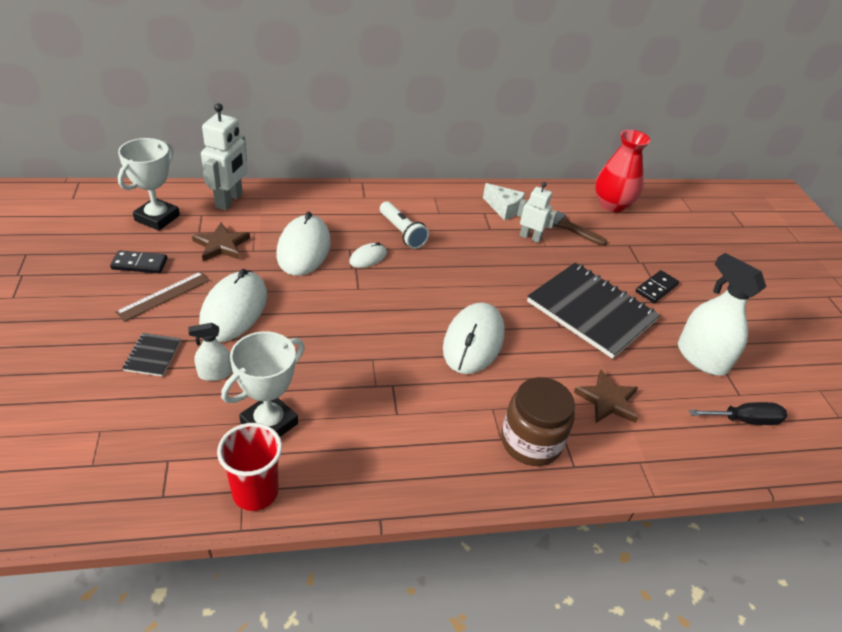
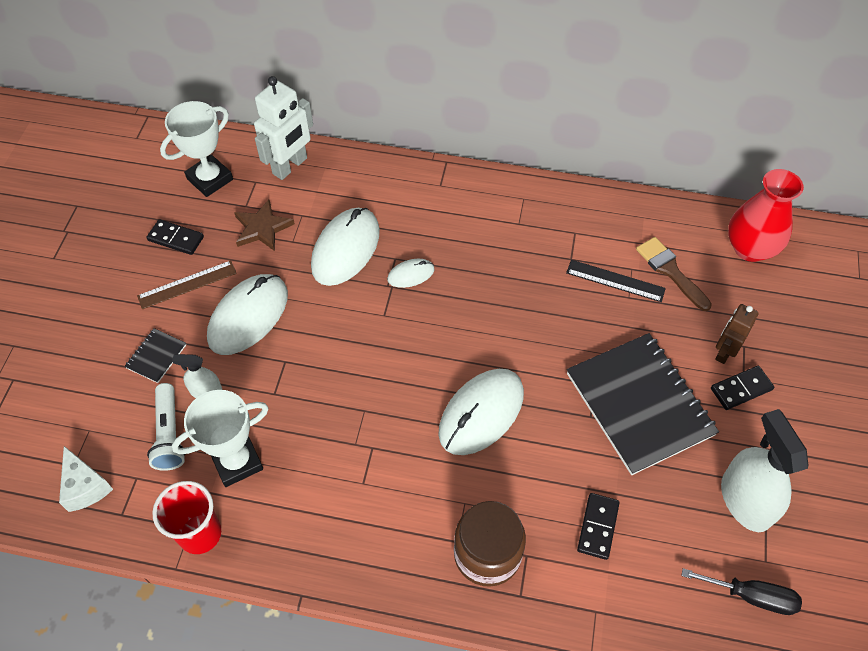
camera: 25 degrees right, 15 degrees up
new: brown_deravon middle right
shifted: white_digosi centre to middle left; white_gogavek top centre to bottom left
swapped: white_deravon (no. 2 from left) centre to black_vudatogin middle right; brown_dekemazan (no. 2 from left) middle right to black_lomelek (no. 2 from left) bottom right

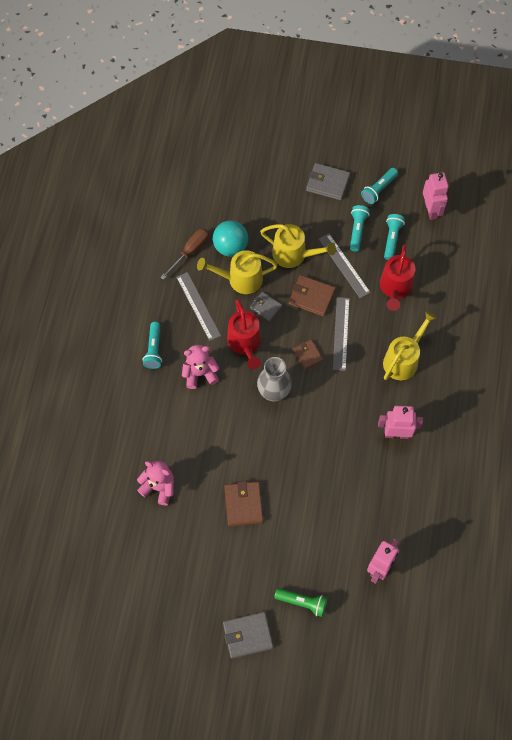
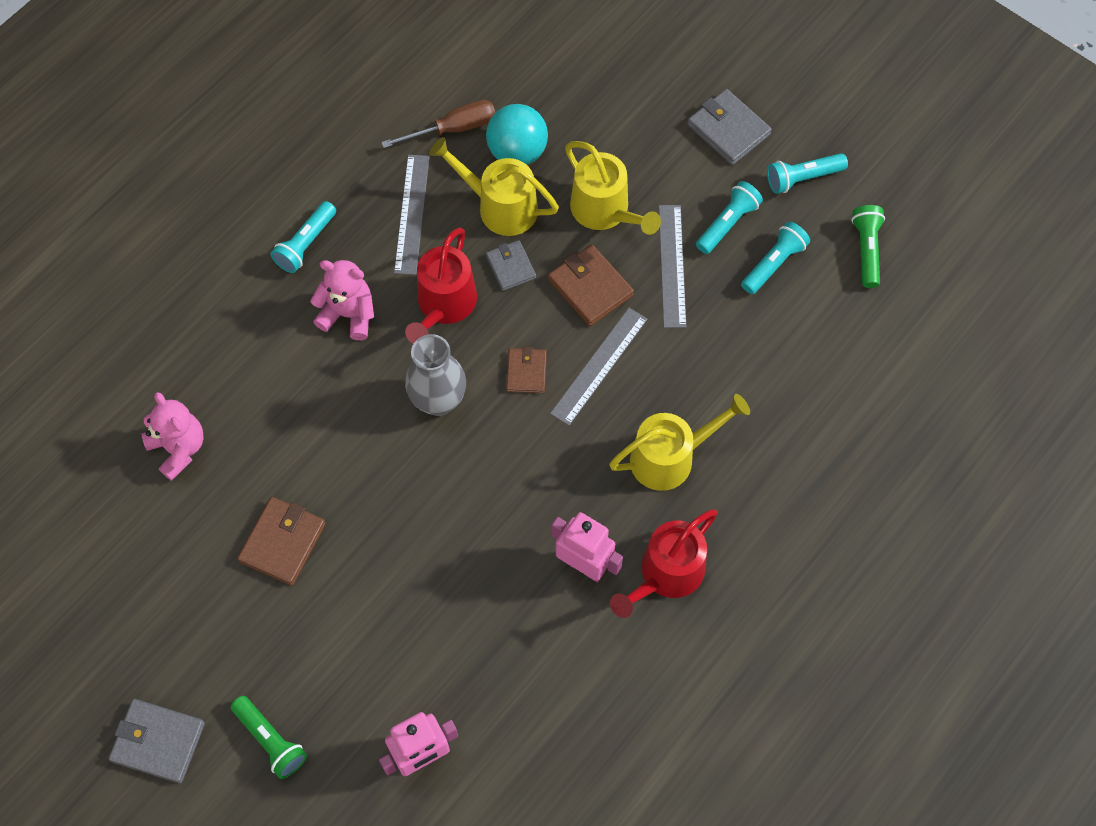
camera: 30 degrees right, 0 degrees up
shifted: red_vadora (no. 2 from left) middle right to bottom centre
swapped: pink_deravon (no. 3 from left) top right to green_digosi (no. 2 from left) top right

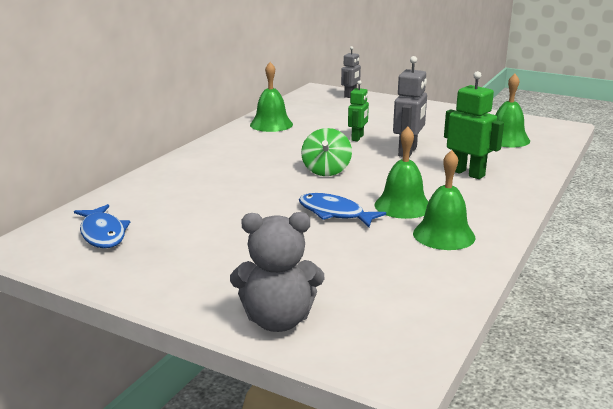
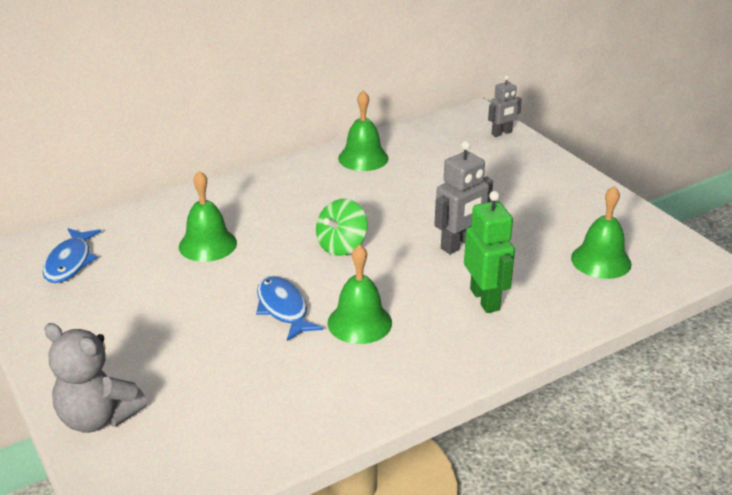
camera: 30 degrees right, 10 degrees up
gone: green_deravon (no. 1 from left) top centre
shifted: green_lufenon (no. 3 from left in the first image) middle right to green_lufenon (no. 1 from left) middle left

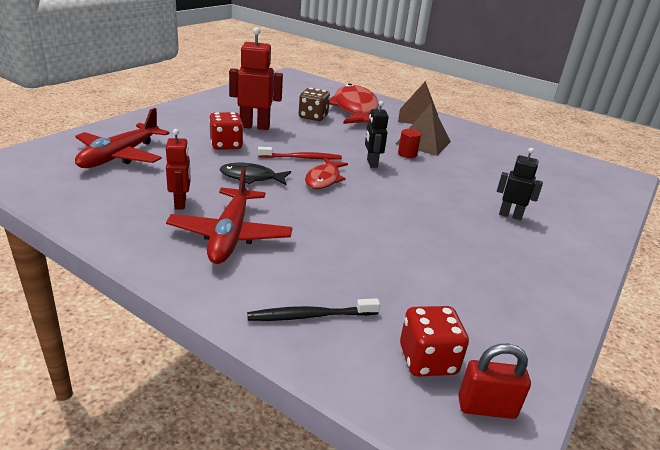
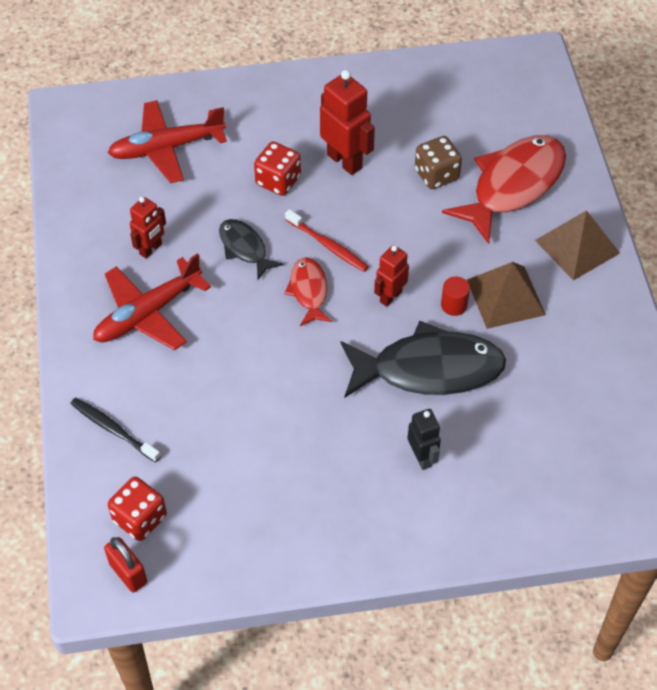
camera: 50 degrees right, 25 degrees up
new: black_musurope (no. 2 from left) centre
repainted: black_deravon (no. 1 from left) top centre to red_deravon (no. 3 from left) centre
rotated: red_musurope (no. 1 from left) centre = centre 105 degrees clockwise

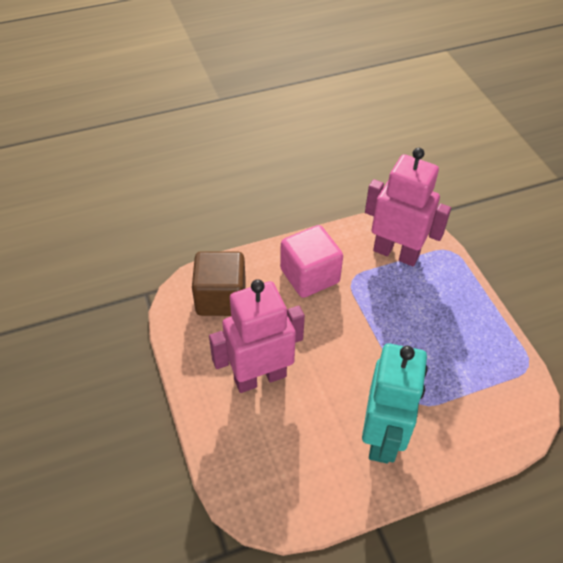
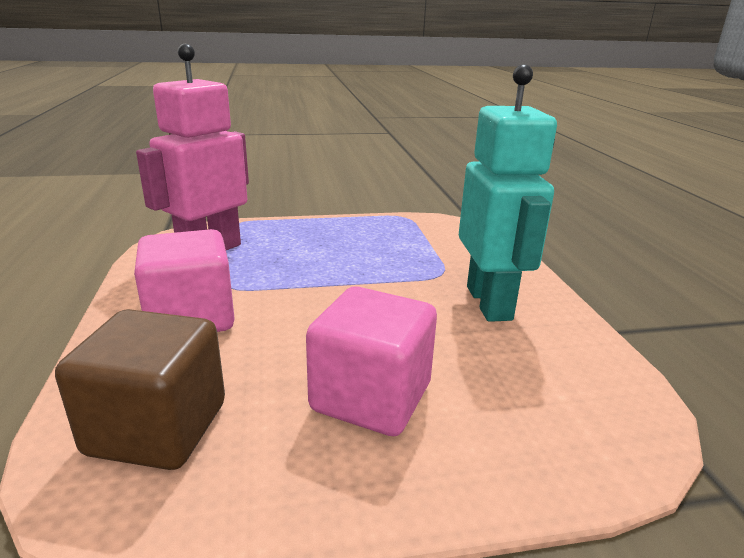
camera: 80 degrees left, 25 degrees down
swapped: pink_deravon (no. 1 from left) centre to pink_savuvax (no. 2 from left) centre
rotated: turquoise_deravon bottom right = middle right 60 degrees clockwise

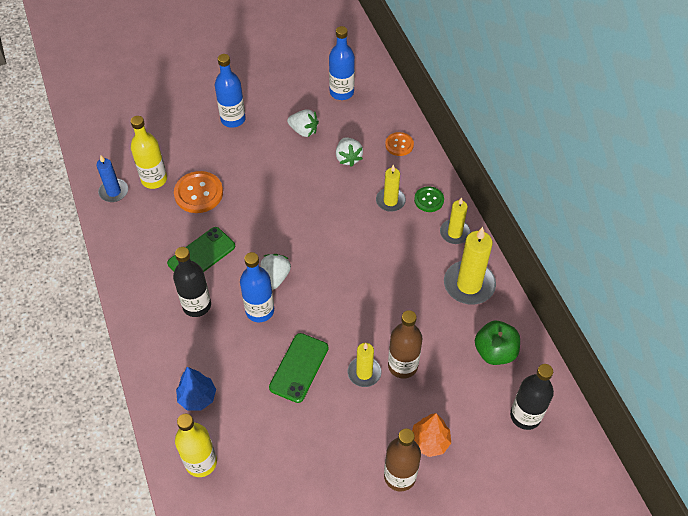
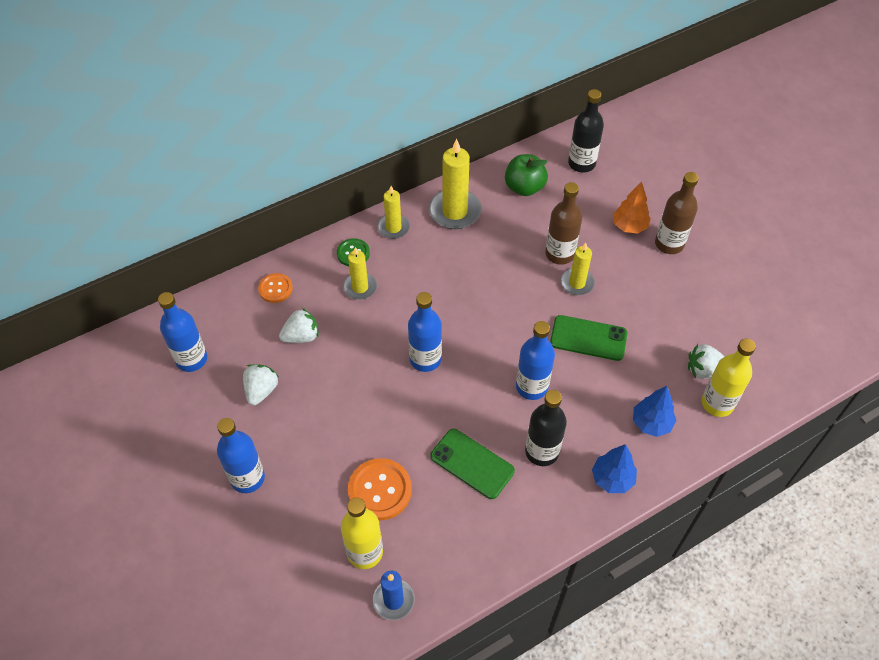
camera: 100 degrees left, 0 degrees up
new: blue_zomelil (no. 3 from left) centre; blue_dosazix (no. 1 from left) bottom right
shifted: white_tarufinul (no. 1 from left in the first image) centre to white_tarufinul (no. 3 from left) middle right

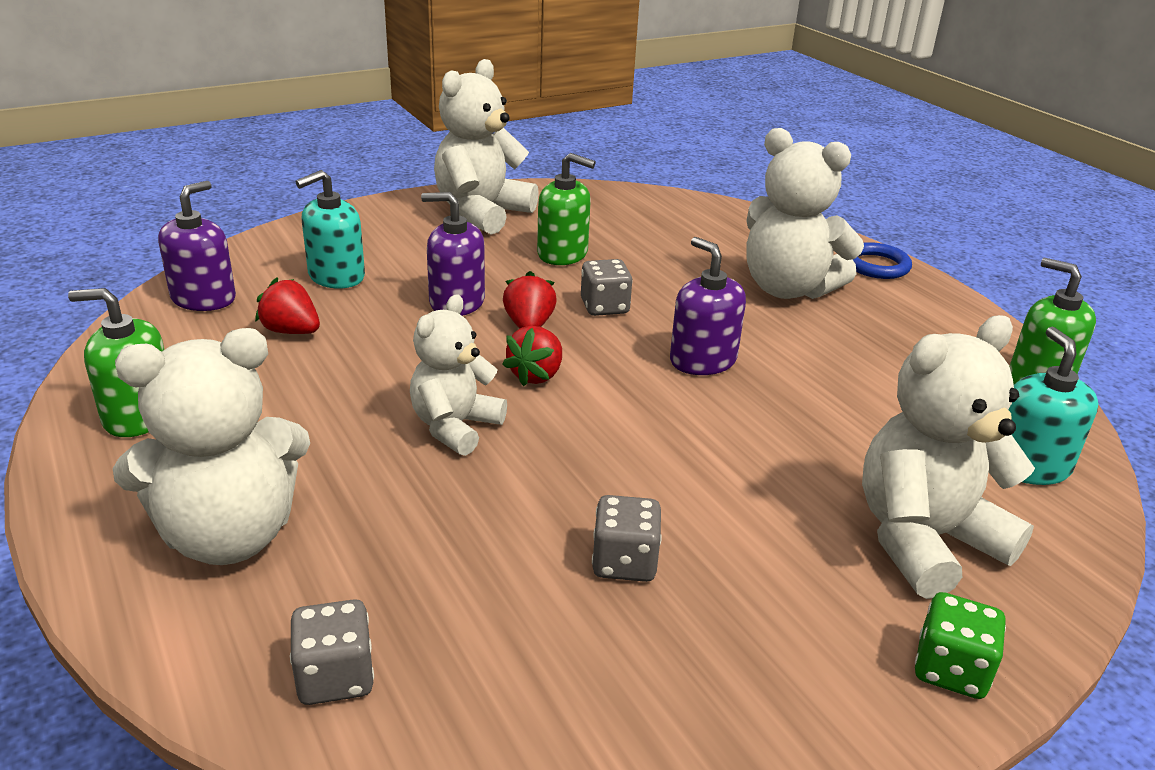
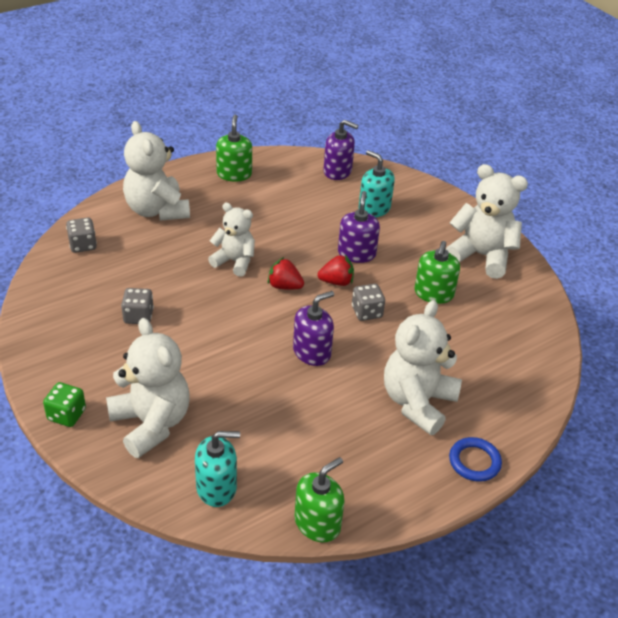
camera: 85 degrees right, 10 degrees up
gone: red_tarufinul (no. 1 from left) middle left

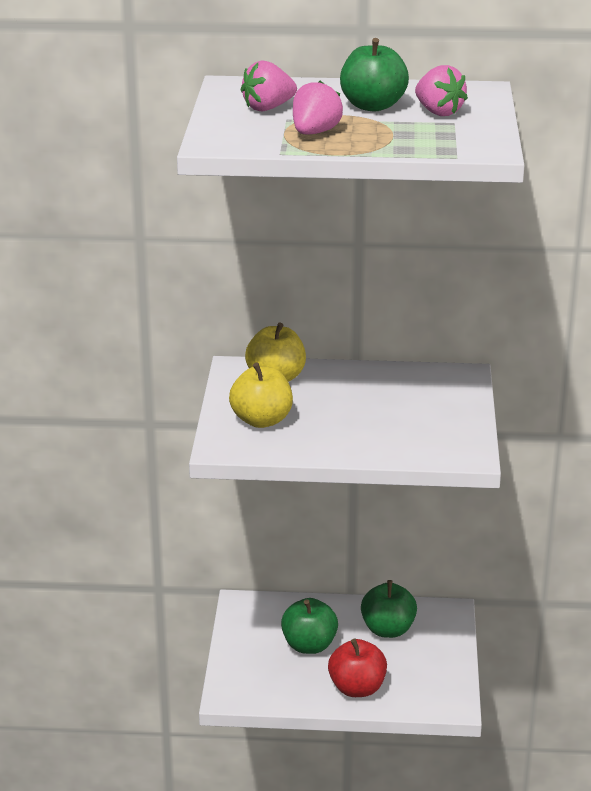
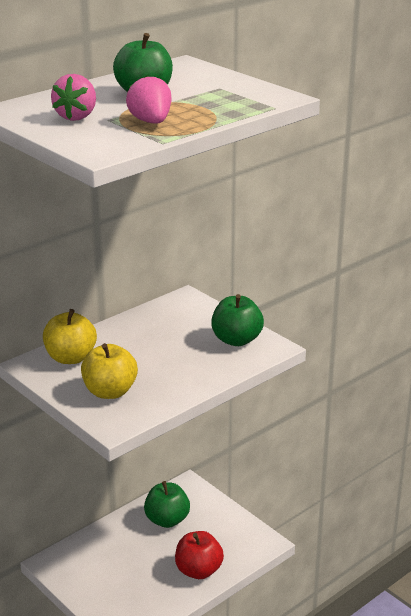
camera: 45 degrees left, 0 degrees up
gone: pink_tarufinul (no. 3 from left) top right
shifted: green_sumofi (no. 1 from left in the first image) bottom centre to green_sumofi (no. 3 from left) centre

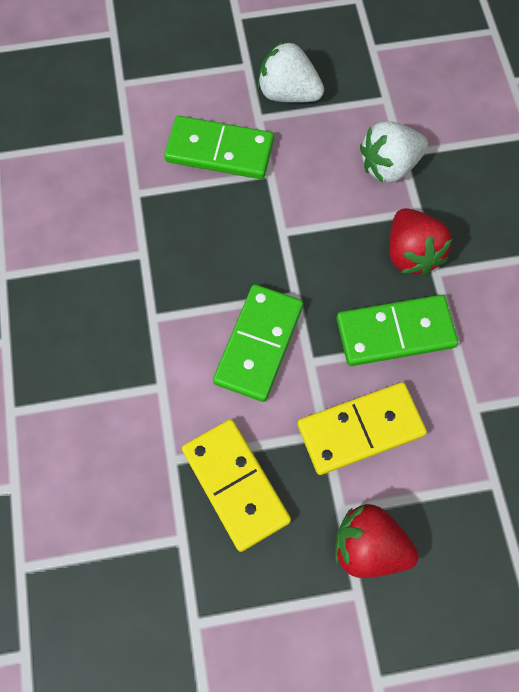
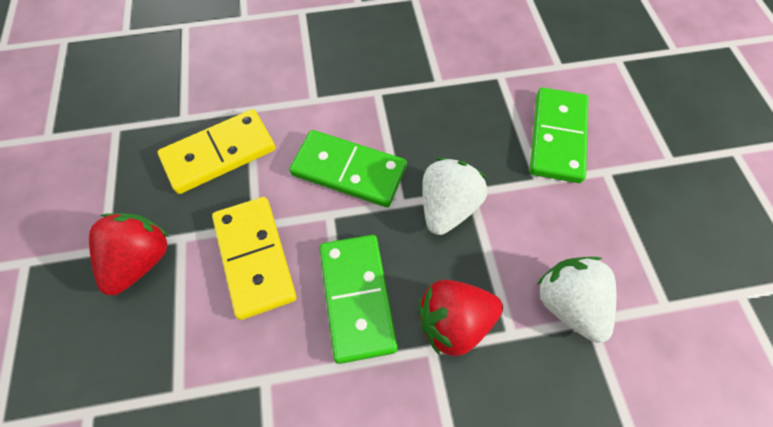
camera: 90 degrees right, 5 degrees down
shifted: white_tarufinul (no. 1 from left) top centre to centre

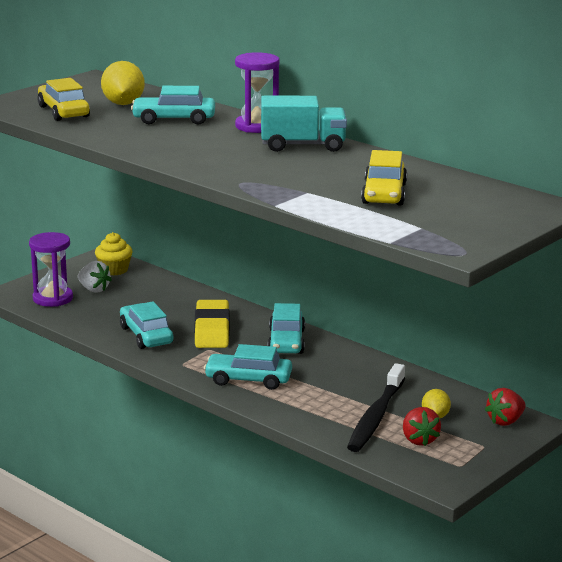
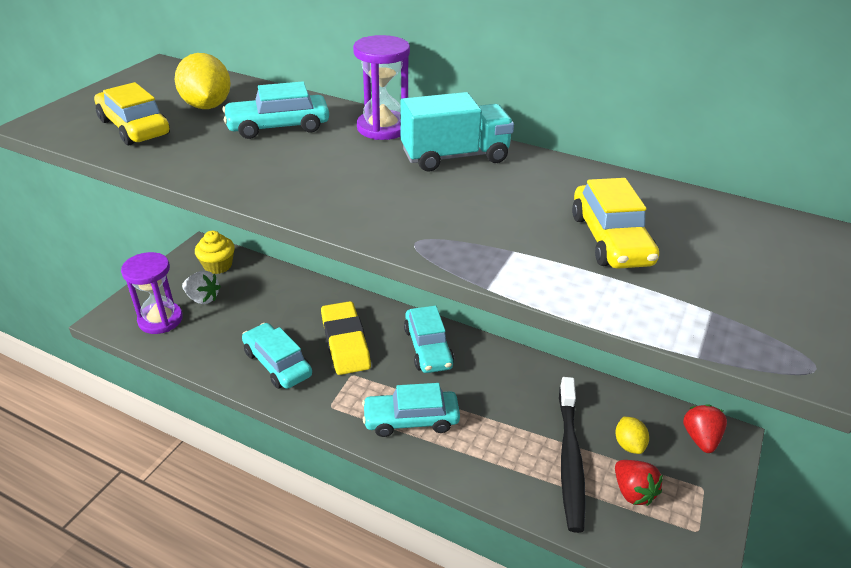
camera: 15 degrees left, 15 degrees up
rotated: red_tarufinul (no. 2 from left) bottom right = bottom right 150 degrees clockwise

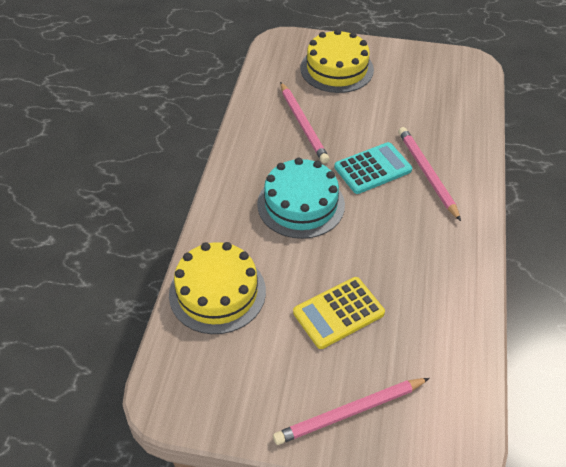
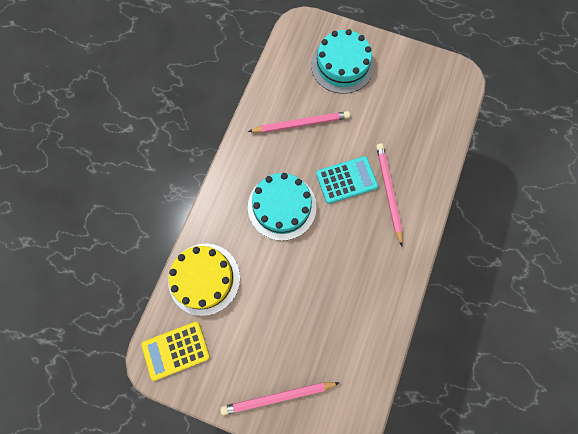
camera: 10 degrees right, 25 degrees up
shifted: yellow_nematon bottom centre to bottom left
repainted: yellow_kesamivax (no. 2 from left) top centre to turquoise_kesamivax (no. 2 from left) top centre
rotated: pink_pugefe (no. 1 from left in the first image) top centre = top centre 90 degrees counterclockwise

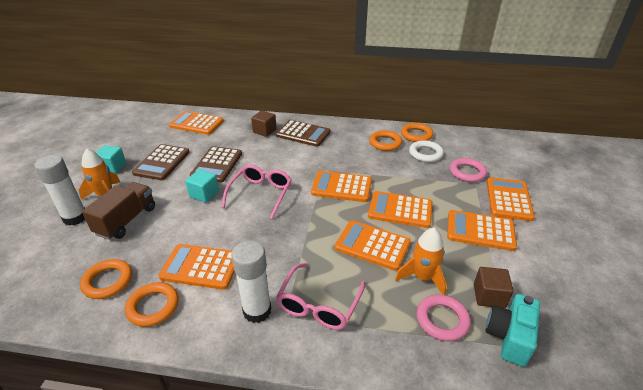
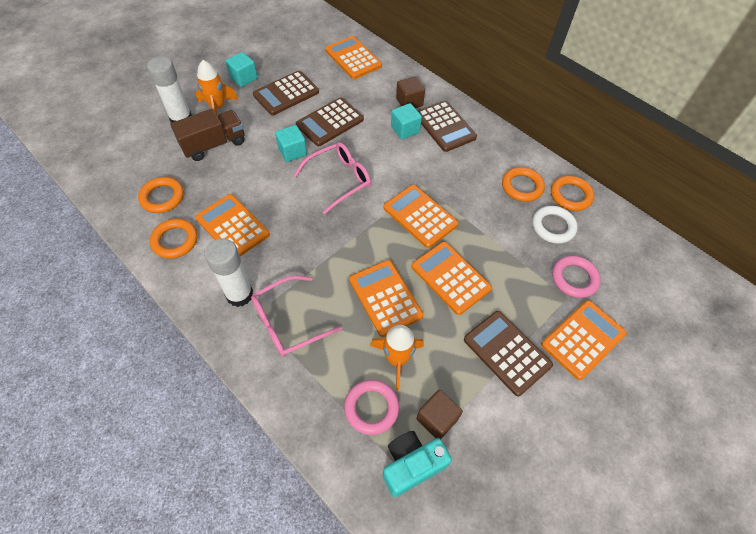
camera: 35 degrees right, 20 degrees up
new: turquoise_savuvax (no. 3 from left) top centre
repainted: orange_nematon (no. 6 from left) middle right to brown_nematon (no. 4 from left) middle right

